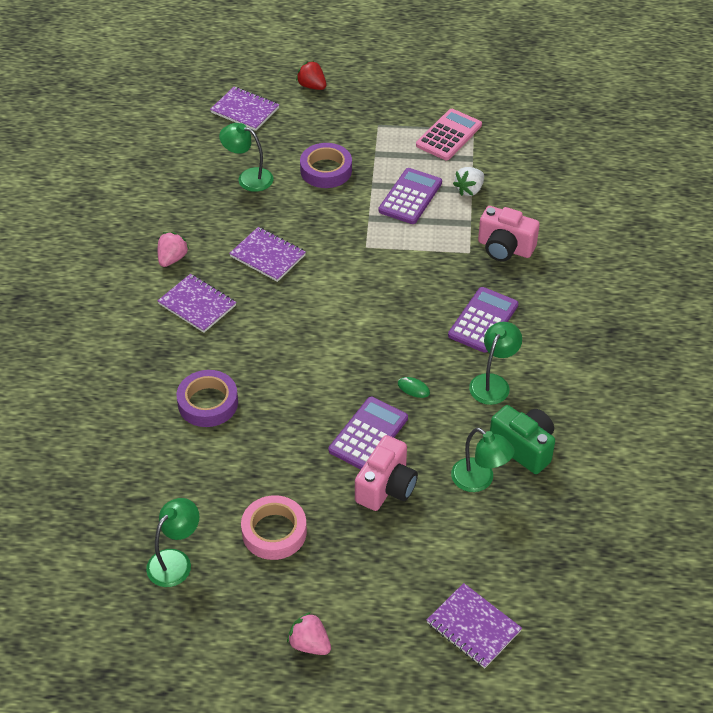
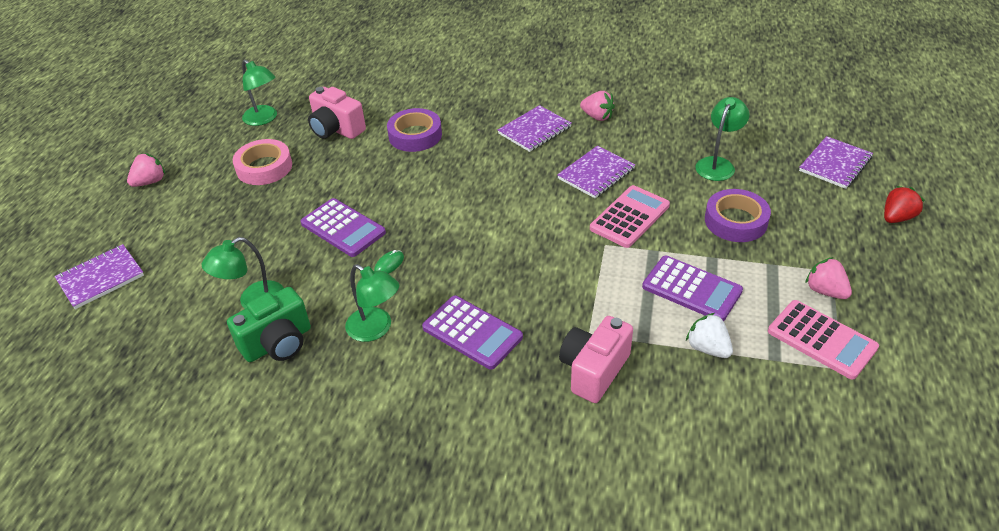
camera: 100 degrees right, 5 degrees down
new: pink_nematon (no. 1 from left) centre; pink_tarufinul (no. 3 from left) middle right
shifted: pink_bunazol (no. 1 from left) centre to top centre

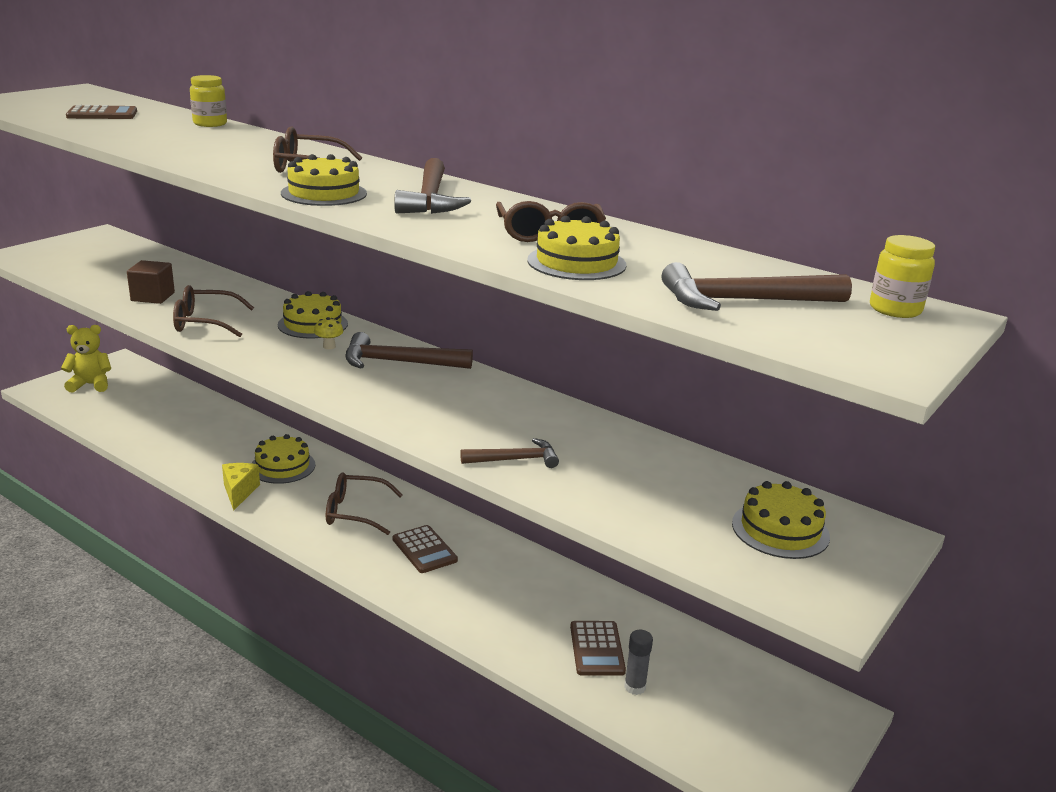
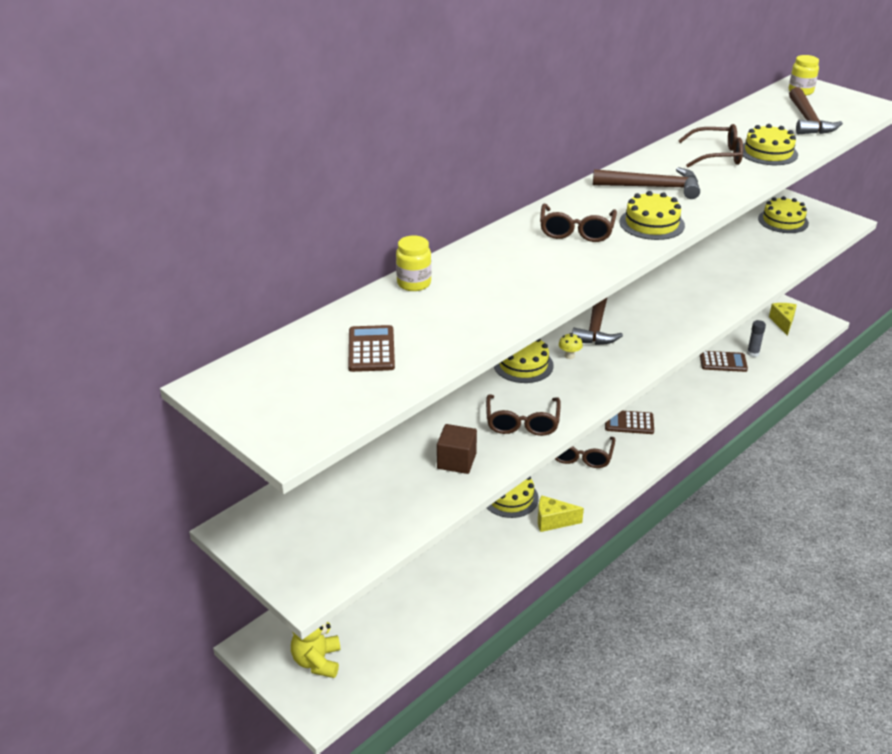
camera: 80 degrees left, 10 degrees up
gone: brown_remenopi (no. 3 from left) centre
new: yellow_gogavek (no. 2 from left) middle right
rotated: brown_nematon (no. 2 from left) bottom centre = middle right 150 degrees counterclockwise

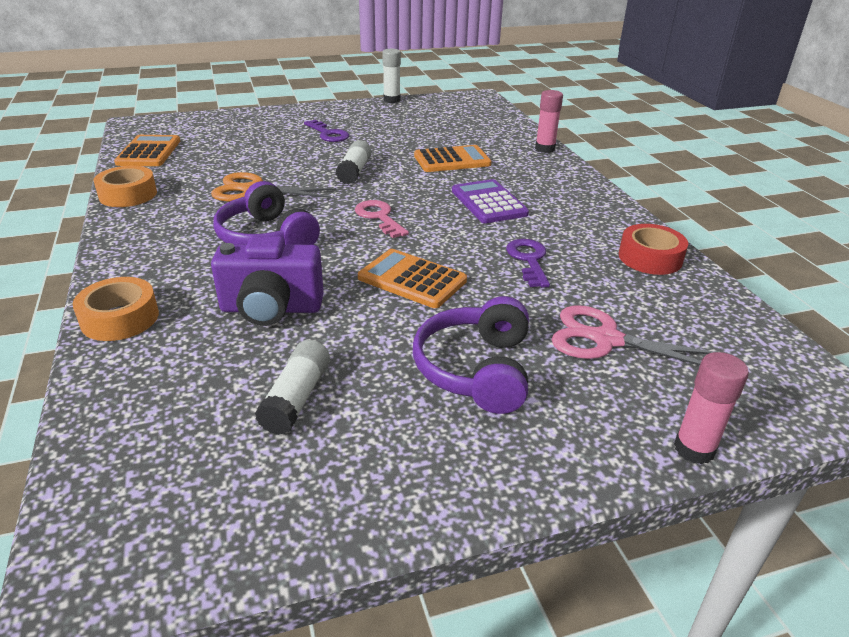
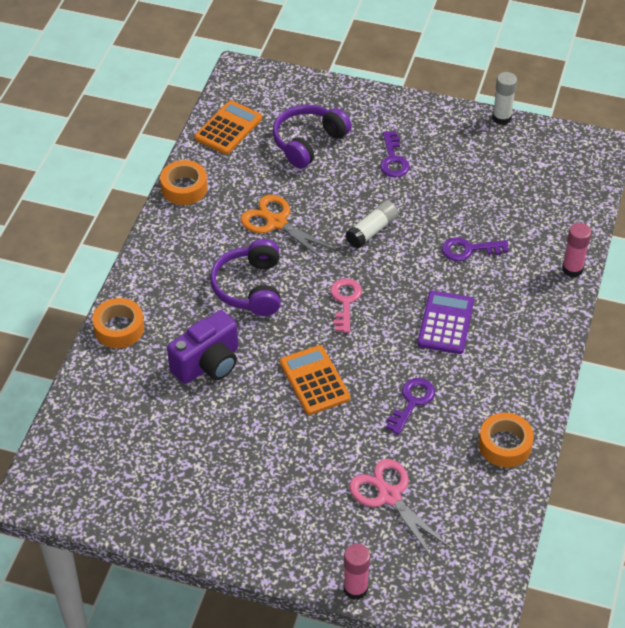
camera: 35 degrees right, 15 degrees up
gone: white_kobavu (no. 1 from left) centre
shifted: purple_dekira (no. 2 from left) centre to top centre
swapped: orange_nematon (no. 3 from left) top centre to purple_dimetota (no. 3 from left) middle right
repainted: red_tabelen middle right to orange_tabelen (no. 3 from left) bottom right
rotated: purple_bunazol middle left = middle left 75 degrees counterclockwise

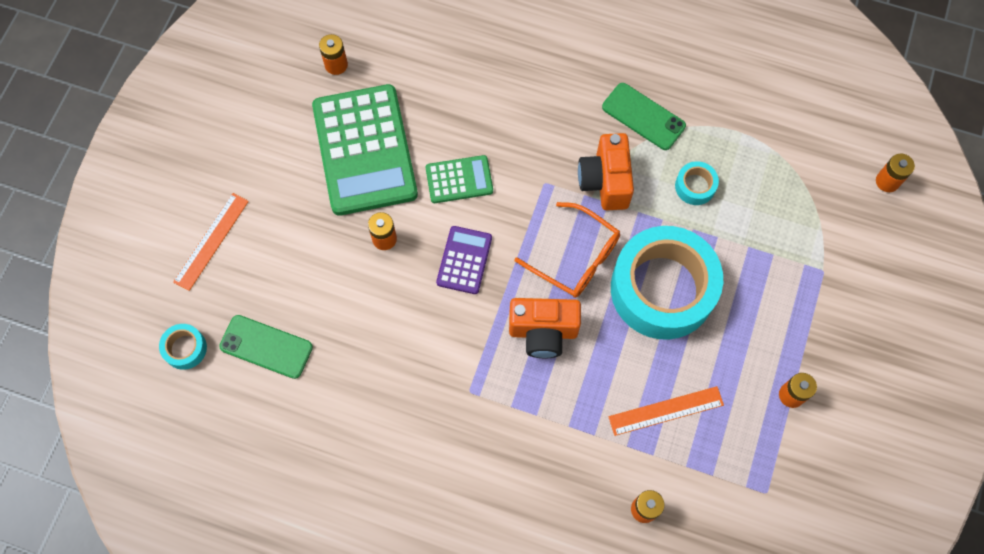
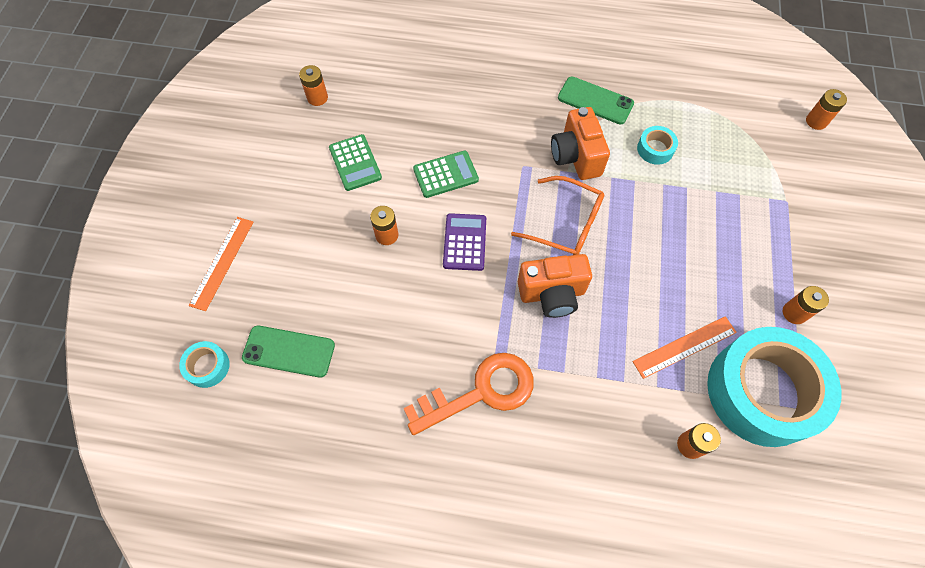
camera: 10 degrees left, 5 degrees down
new: orange_dimetota bottom centre
shifted: turquoise_tabelen (no. 2 from left in the first image) middle right to turquoise_tabelen (no. 3 from left) bottom right
scaled: green_nematon (no. 1 from left) top centre = top centre x0.49

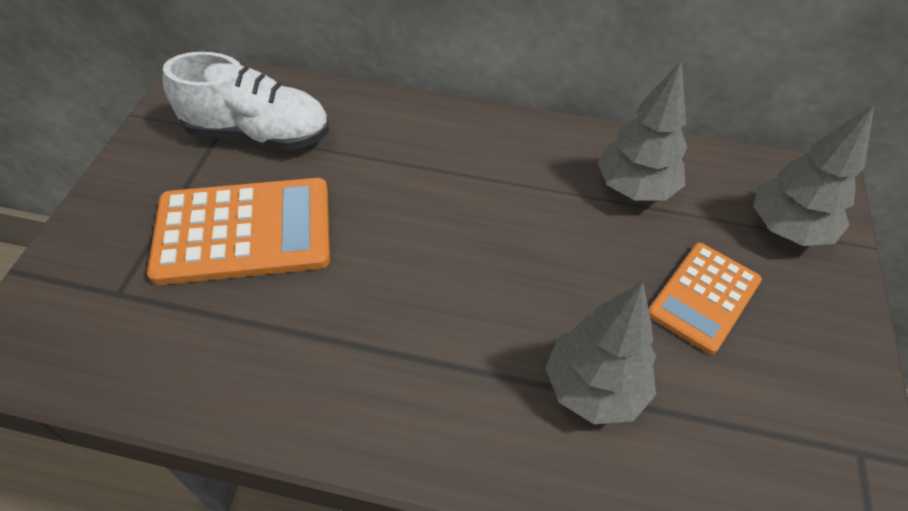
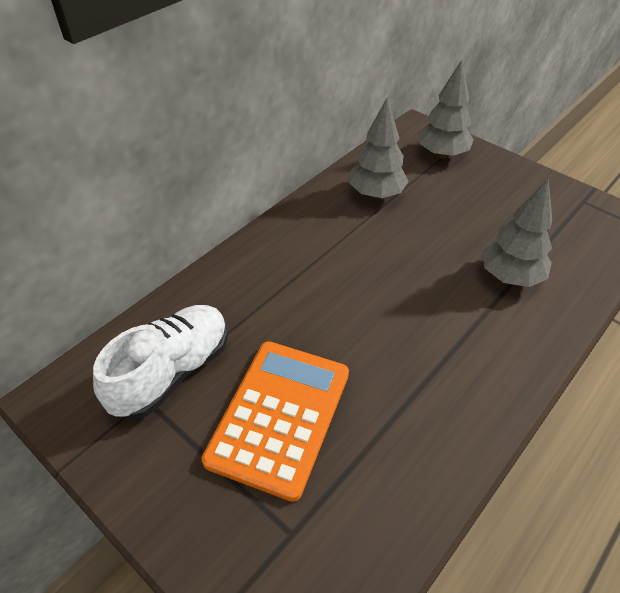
camera: 60 degrees left, 5 degrees down
gone: orange_nematon (no. 2 from left) middle right

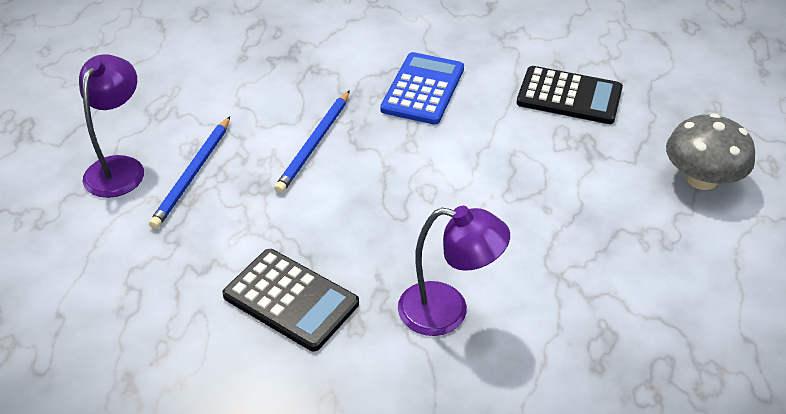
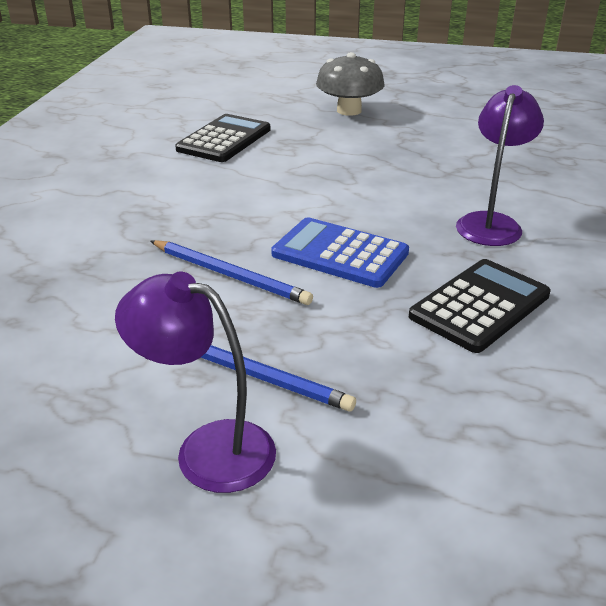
camera: 80 degrees left, 10 degrees down
shifted: blue_nematon top centre to centre

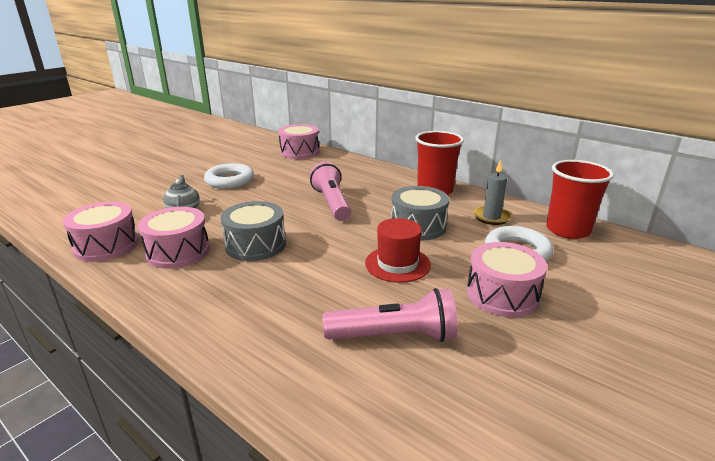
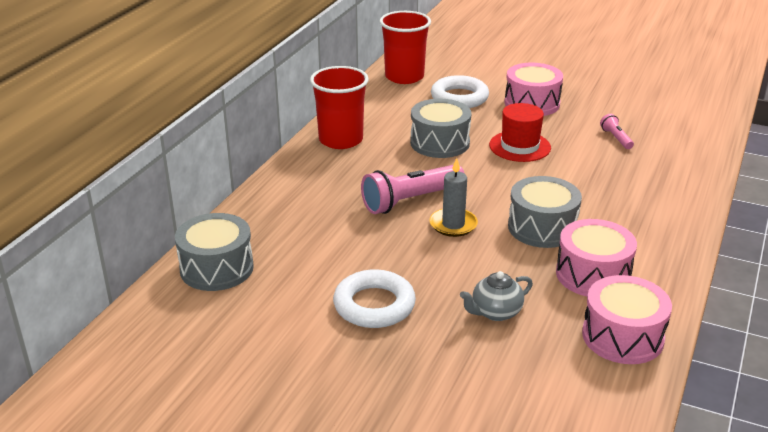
camera: 105 degrees left, 5 degrees up
shifted: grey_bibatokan middle right to centre
repainted: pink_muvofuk (no. 3 from left) top centre to grey_muvofuk (no. 1 from left) middle left
scaled: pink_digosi (no. 2 from left) bottom centre = top right x0.49

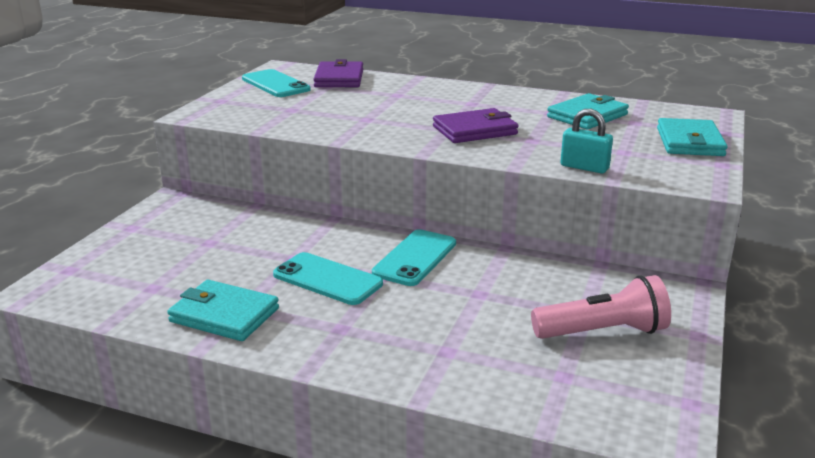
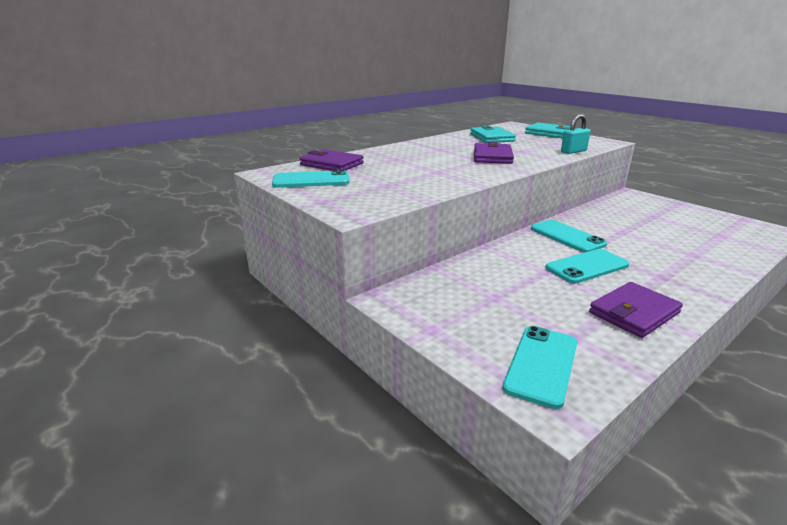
camera: 60 degrees left, 0 degrees up
gone: pink_digosi bottom right
new: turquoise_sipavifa (no. 2 from left) bottom right
repainted: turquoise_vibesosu (no. 1 from left) bottom left to purple_vibesosu (no. 3 from left) middle right

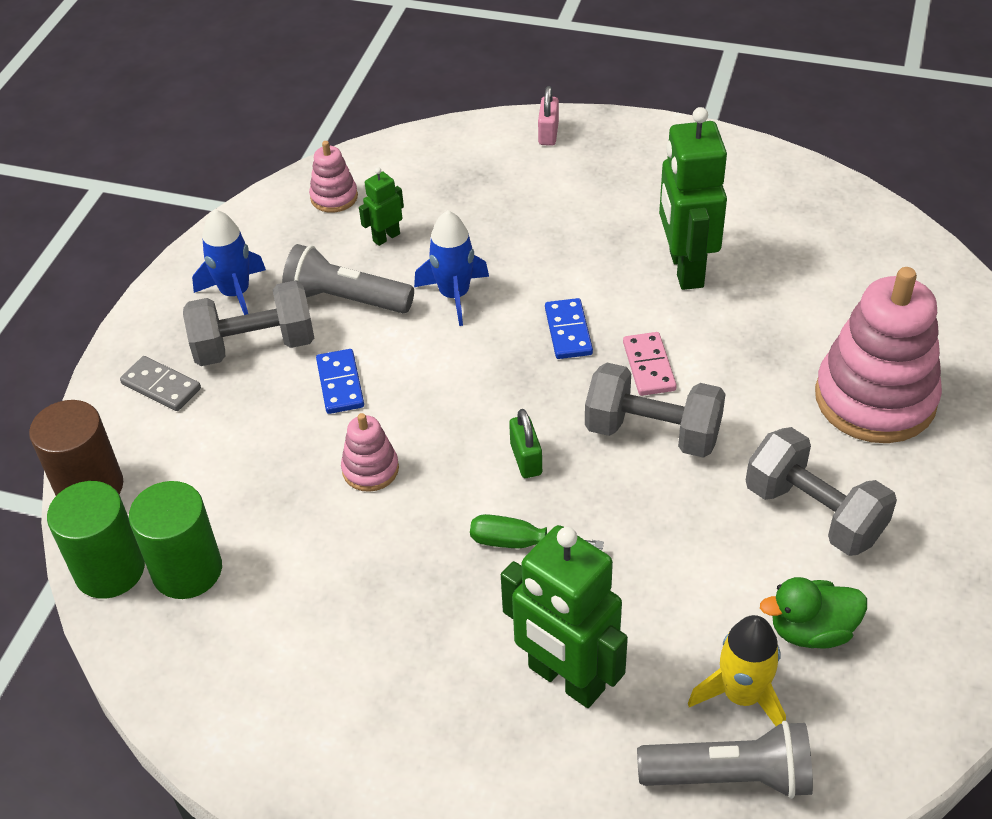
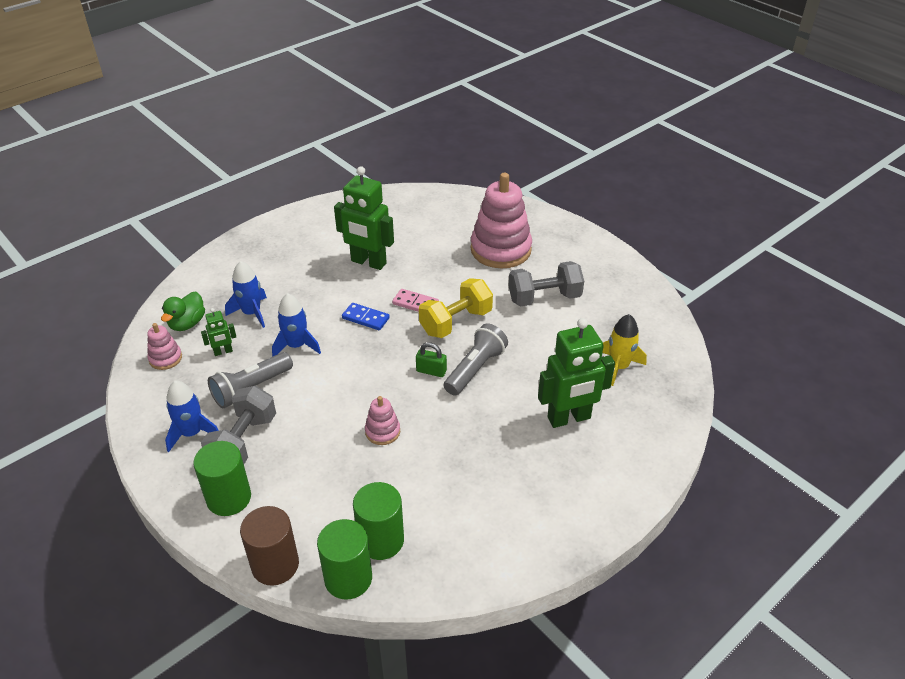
camera: 60 degrees left, 5 degrees down
gone: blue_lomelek (no. 1 from left) centre; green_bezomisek centre; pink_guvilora top centre
new: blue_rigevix (no. 2 from left) middle left
shifted: grey_digosi (no. 2 from left) bottom right to centre; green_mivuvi bottom right to middle left
swapped: grey_lomelek middle left to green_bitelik (no. 1 from left) bottom left
repainted: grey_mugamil (no. 2 from left) centre to yellow_mugamil centre
rotated: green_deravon (no. 1 from left) top centre = middle left 105 degrees counterclockwise

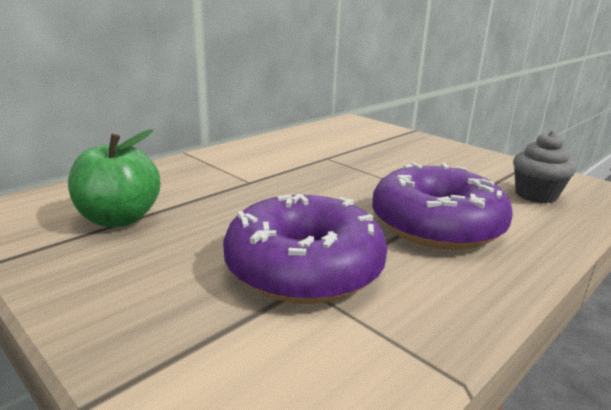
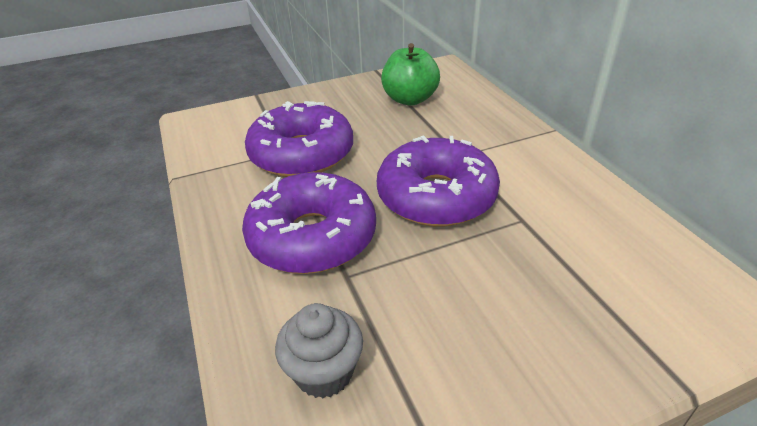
camera: 115 degrees right, 15 degrees up
new: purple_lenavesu (no. 3 from left) centre

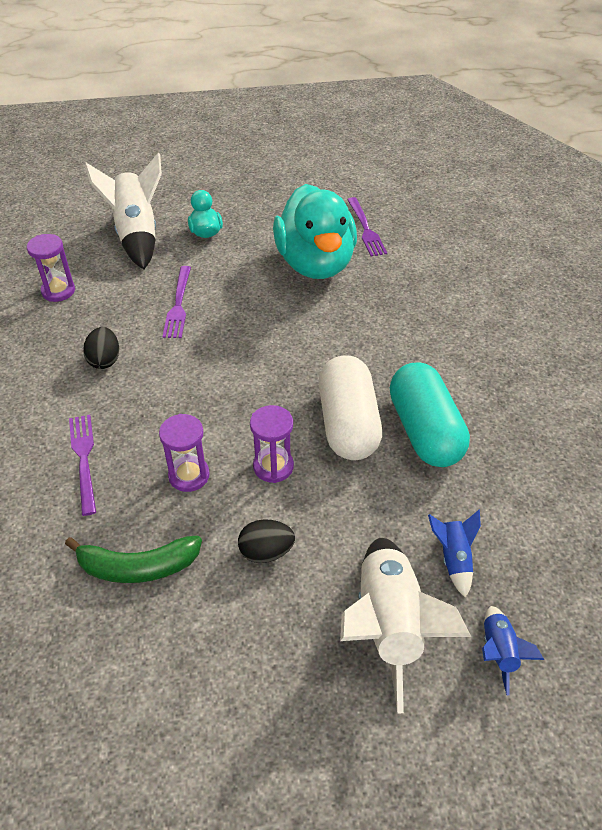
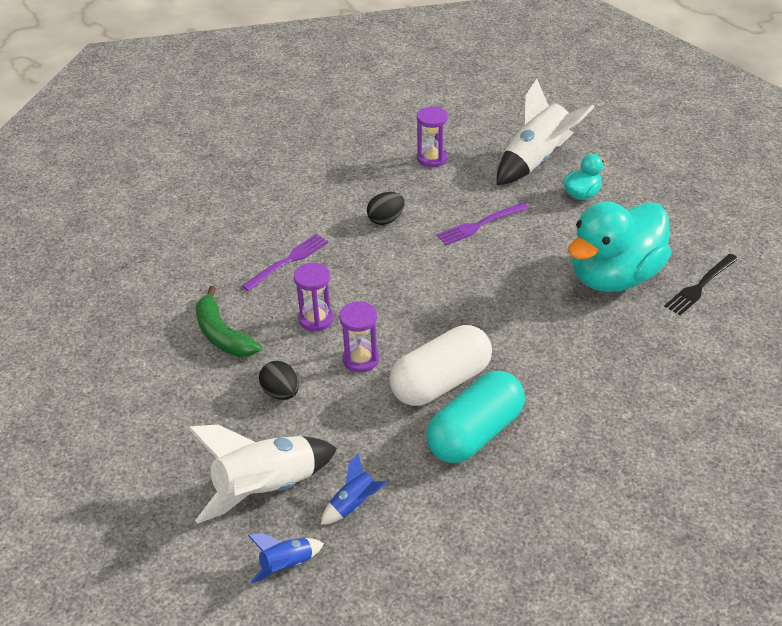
camera: 60 degrees right, 5 degrees down
repainted: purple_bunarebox (no. 3 from left) top centre to black_bunarebox middle right

